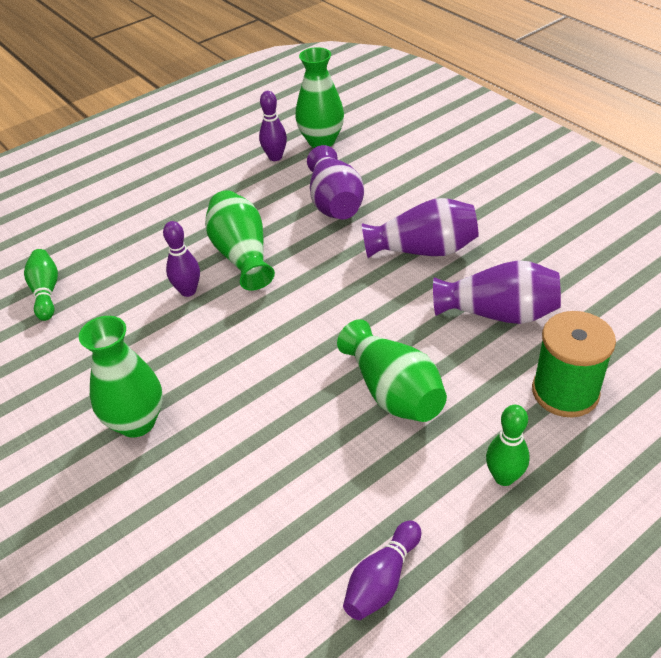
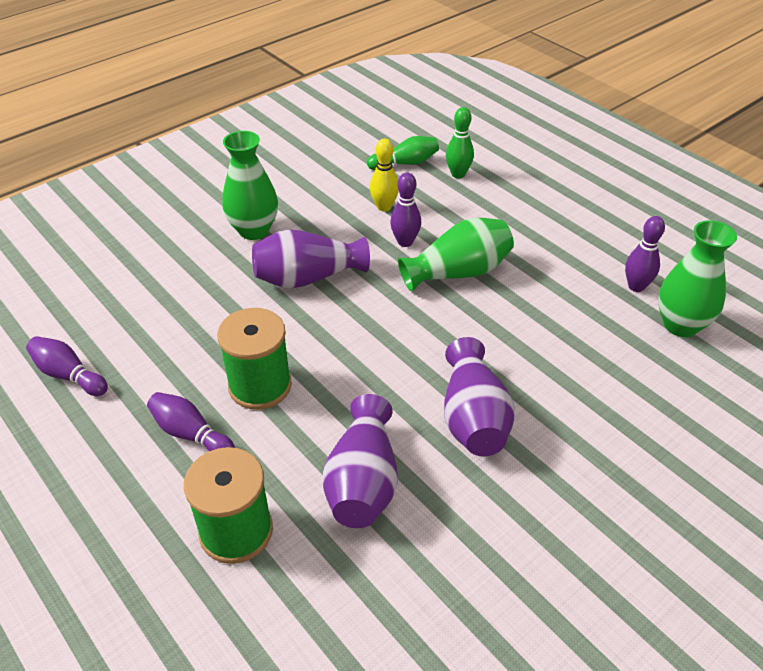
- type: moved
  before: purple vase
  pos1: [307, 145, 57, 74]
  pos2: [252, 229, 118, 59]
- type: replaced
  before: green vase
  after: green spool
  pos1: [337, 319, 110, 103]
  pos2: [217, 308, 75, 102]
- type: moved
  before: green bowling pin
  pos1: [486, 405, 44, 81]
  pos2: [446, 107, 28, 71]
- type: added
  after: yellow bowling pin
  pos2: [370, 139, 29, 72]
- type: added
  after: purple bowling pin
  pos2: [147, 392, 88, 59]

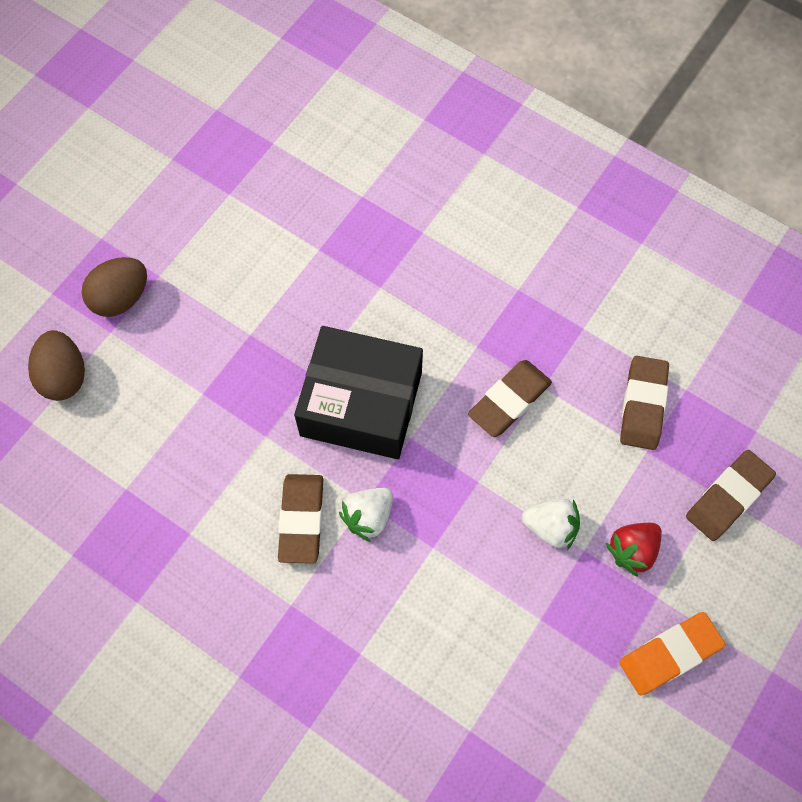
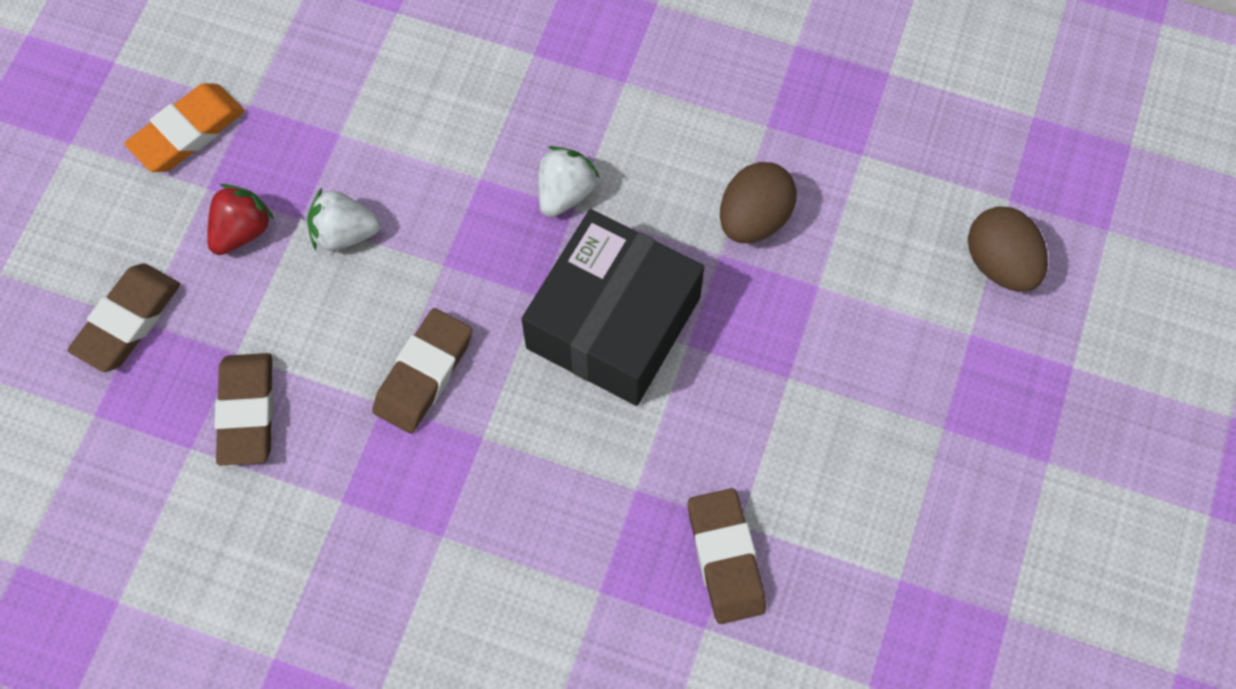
- type: moved
  before: brown egg
  pos1: [82, 257, 65, 60]
  pos2: [720, 162, 77, 81]
- type: turned
  before: black box
  pos1: [294, 326, 129, 133]
  pos2: [522, 209, 182, 197]
  turn: -60
- type: moved
  before: brown eraser
  pos1: [278, 474, 45, 90]
  pos2: [688, 488, 78, 136]

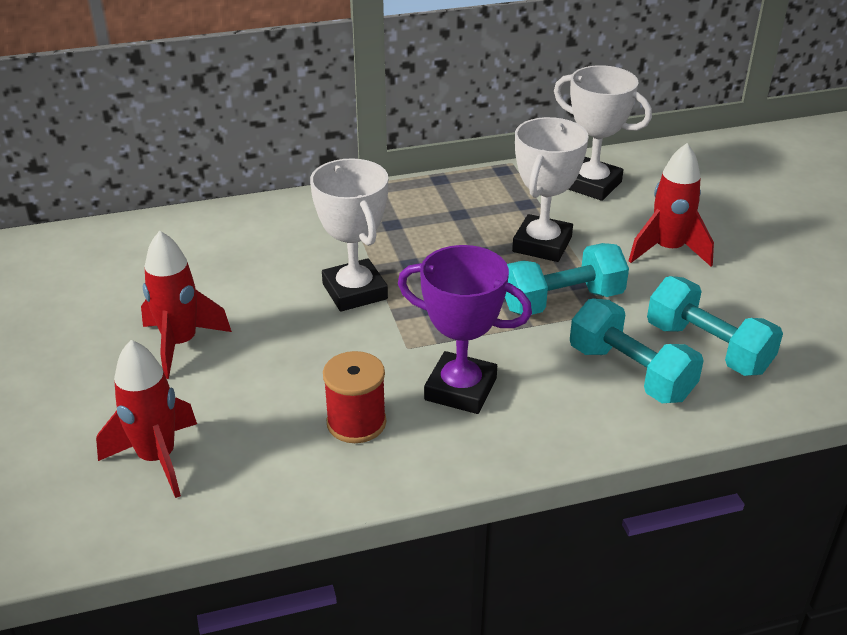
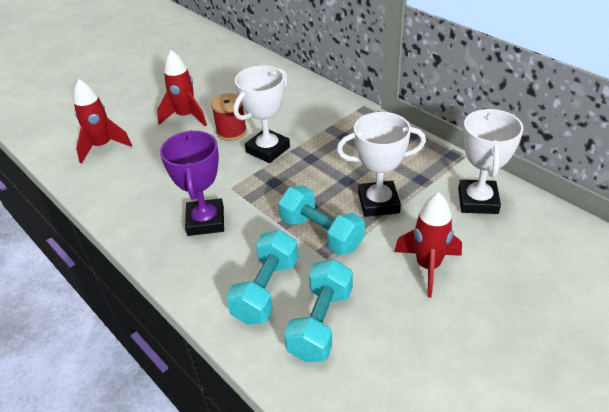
- type: moved
  before: red spool
  pos1: [323, 351, 63, 92]
  pos2: [211, 93, 36, 48]

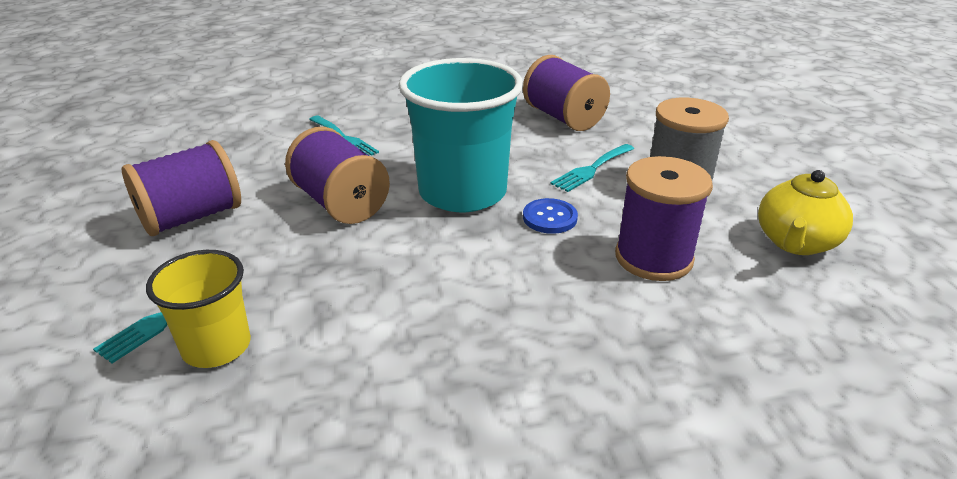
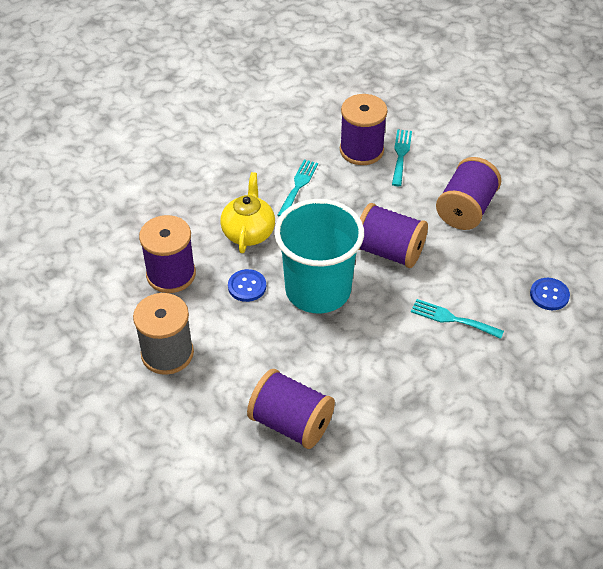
- type: moved
  before: turquoise fork
  pos1: [550, 144, 84, 48]
  pos2: [277, 160, 41, 57]
- type: moved
  before: yellow teapot
  pos1: [758, 170, 95, 85]
  pos2: [220, 172, 55, 81]
- type: replaced
  before: yellow cup
  after: purple spool
  pos1: [146, 250, 105, 118]
  pos2: [340, 94, 48, 71]
- type: added
  after: blue button
  pos2: [530, 278, 40, 32]

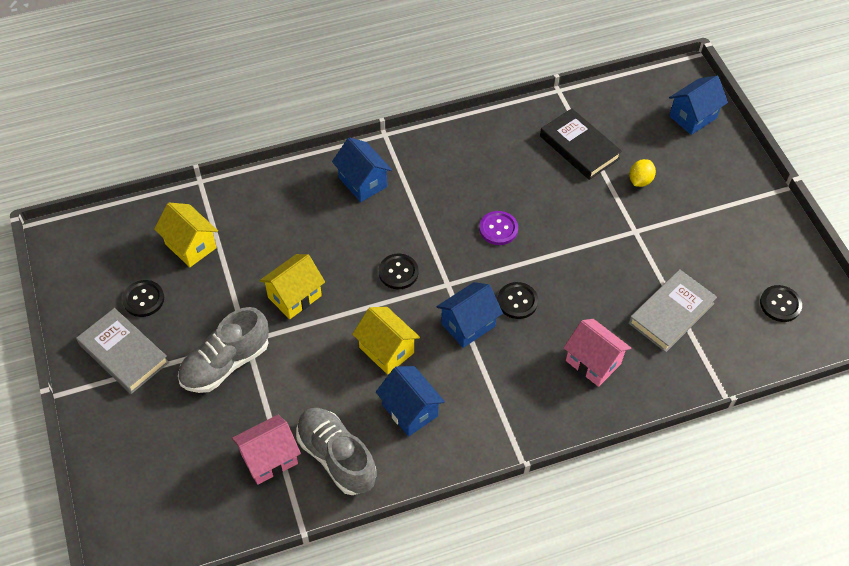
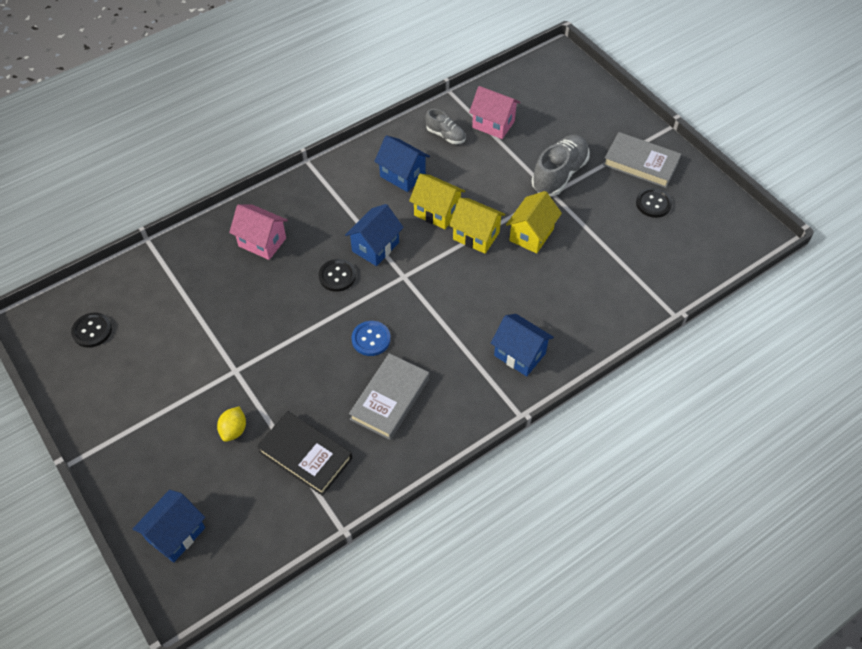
- type: moved
  before: yellow house
  pos1: [154, 203, 64, 64]
  pos2: [449, 198, 56, 56]
- type: recoloured
  before: purple button
  after: blue button
  pos1: [479, 211, 39, 34]
  pos2: [352, 321, 39, 35]
- type: removed
  before: black button
  pos1: [379, 253, 40, 36]
- type: moved
  before: grey book
  pos1: [629, 269, 88, 83]
  pos2: [349, 353, 80, 87]
- type: resized
  before: grey shoe
  pos1: [296, 408, 80, 87]
  pos2: [425, 109, 41, 35]
  scale: 0.56
- type: turned
  before: pink house
  pos1: [232, 415, 69, 70]
  pos2: [469, 86, 51, 53]
  turn: 75

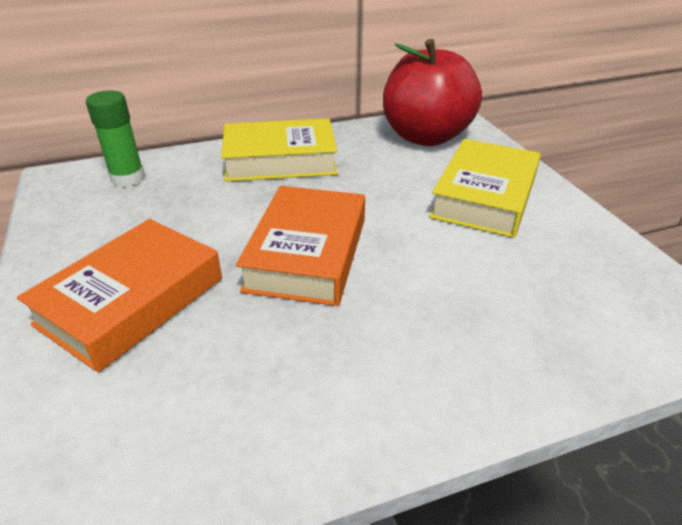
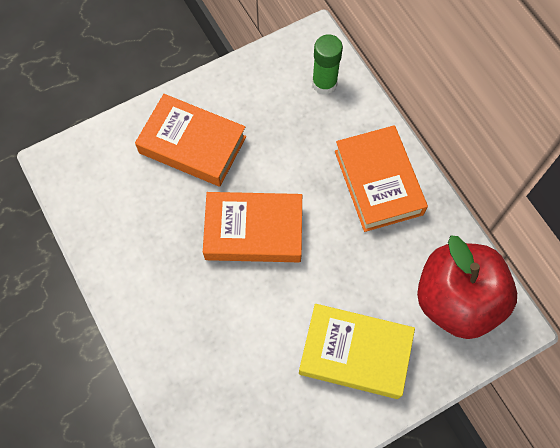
- type: recoloured
  before: yellow book
  after: orange book
  pos1: [221, 118, 117, 64]
  pos2: [335, 125, 93, 107]

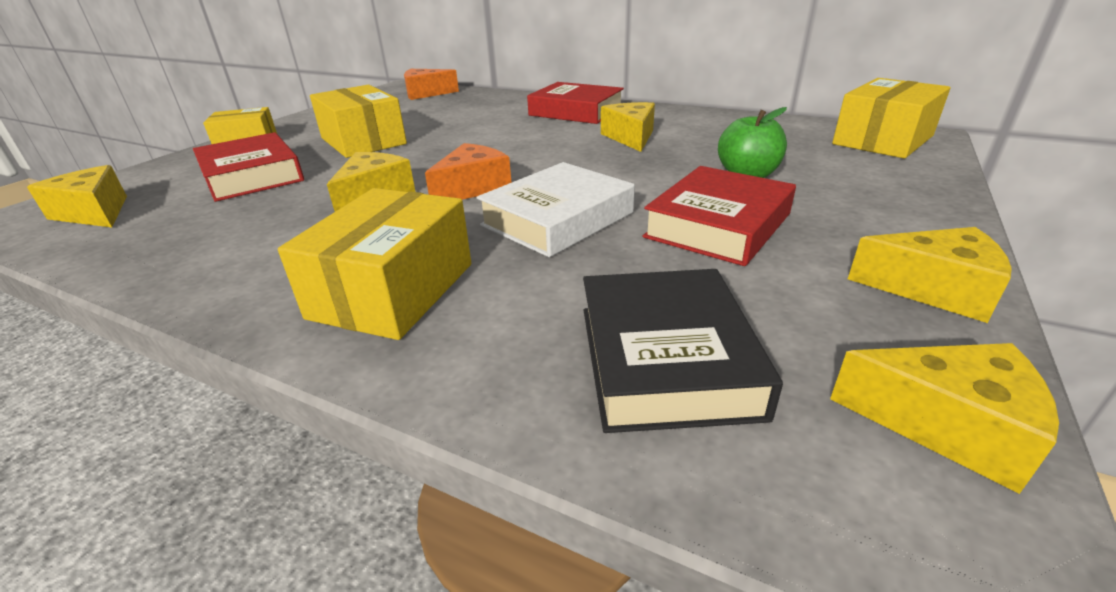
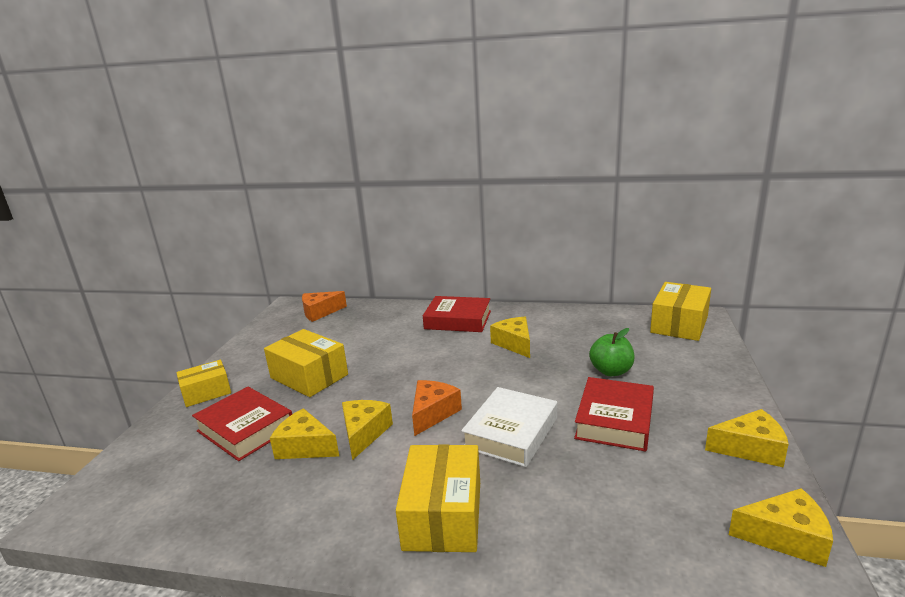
- type: moved
  before: yellow cheese
  pos1: [27, 165, 100, 63]
  pos2: [270, 408, 69, 51]
- type: removed
  before: black book
  pos1: [583, 269, 200, 164]

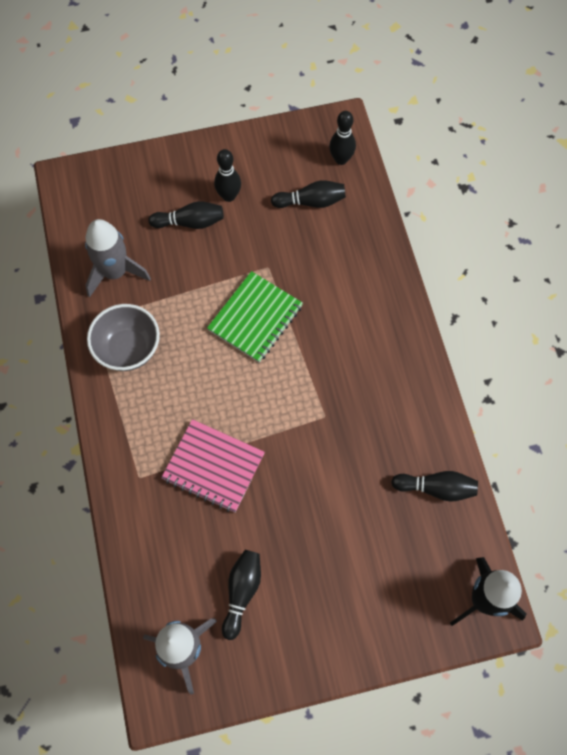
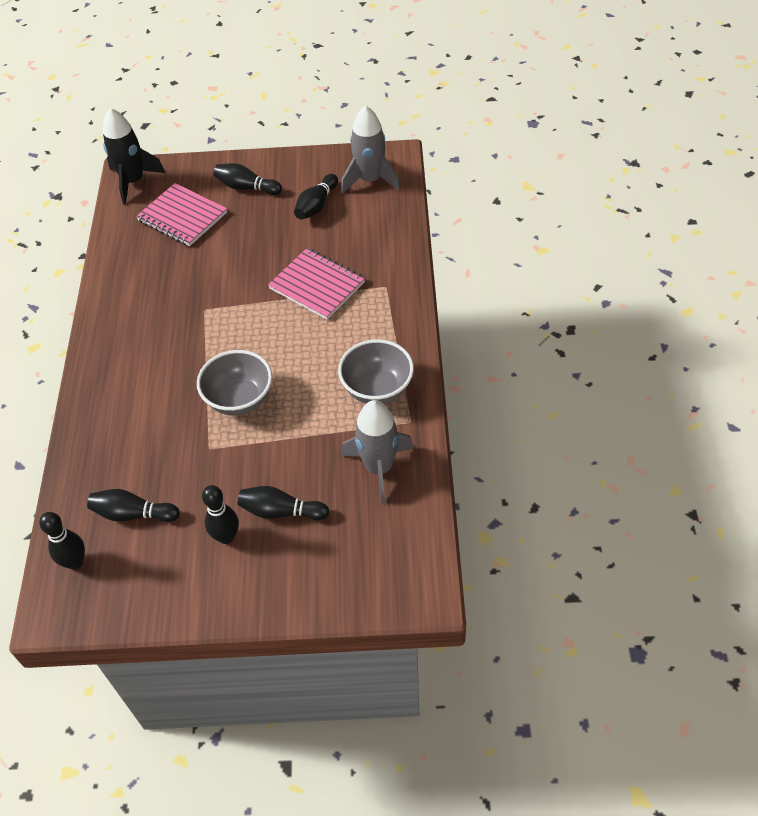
- type: replaced
  before: green notebook
  after: grey bowl
  pos1: [207, 271, 96, 91]
  pos2: [197, 350, 75, 66]
- type: moved
  before: black bowling pin
  pos1: [391, 471, 87, 31]
  pos2: [214, 163, 68, 32]
- type: added
  after: pink notebook
  pos2: [136, 183, 91, 64]

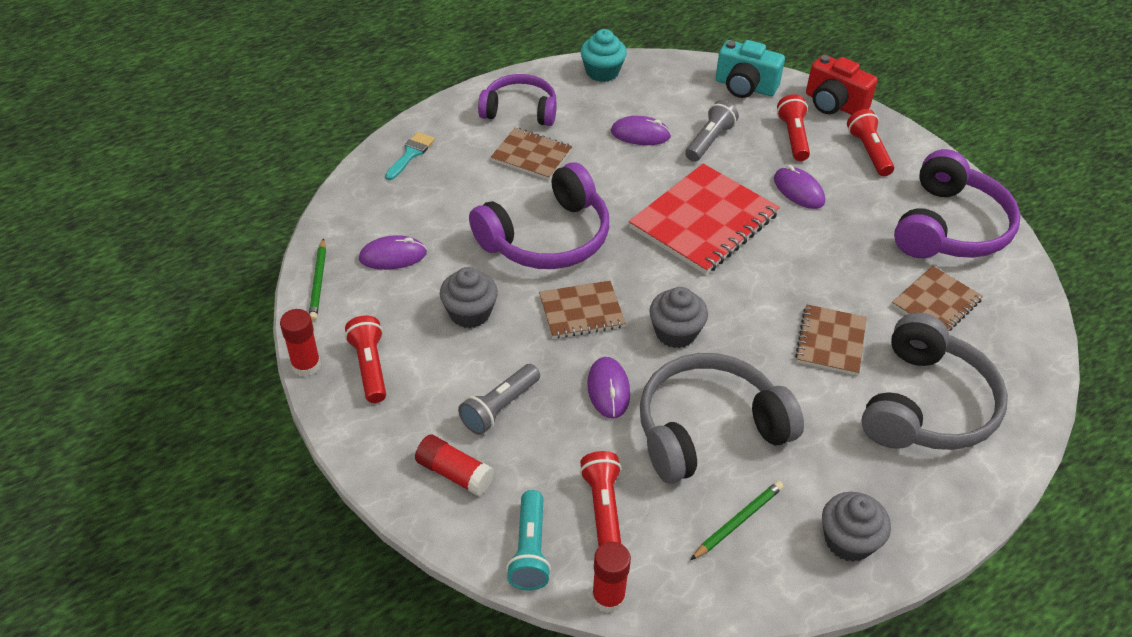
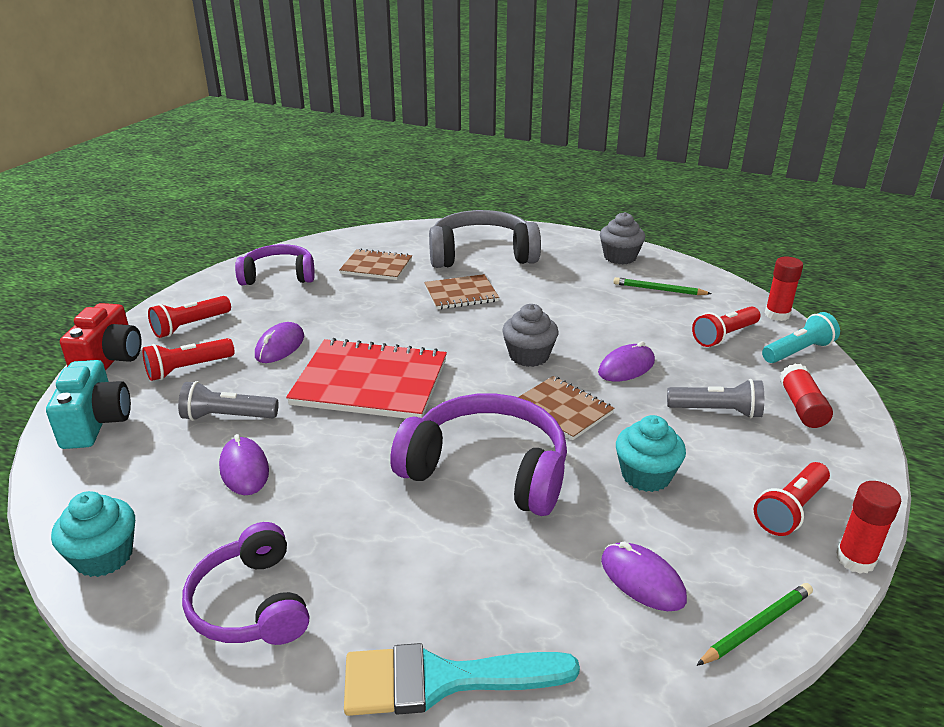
- type: removed
  before: brown notebook
  pos1: [491, 128, 82, 52]
- type: resized
  before: turquoise brush
  pos1: [385, 132, 50, 48]
  pos2: [344, 643, 236, 73]
  scale: 1.77
- type: resized
  before: purple headphones
  pos1: [894, 149, 126, 109]
  pos2: [235, 244, 80, 41]
  scale: 0.66
- type: recoloured
  before: grey cupcake
  after: turquoise cupcake
  pos1: [440, 267, 58, 61]
  pos2: [616, 415, 70, 77]
- type: removed
  before: grey headphones
  pos1: [640, 353, 164, 131]

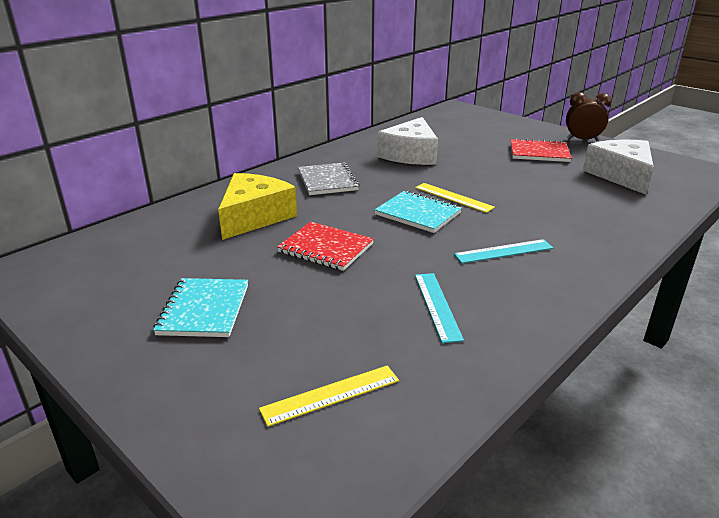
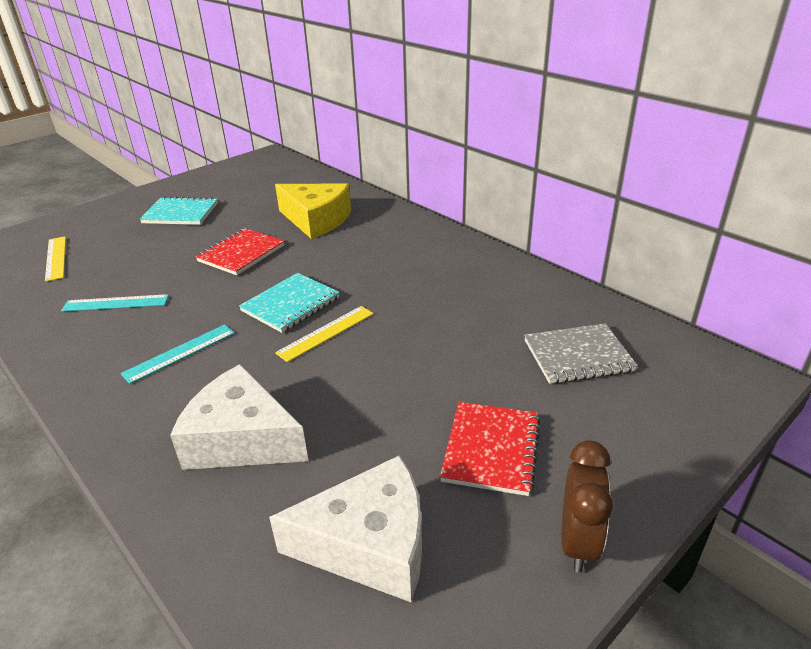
- type: moved
  before: white cheese
  pos1: [377, 117, 61, 48]
  pos2: [170, 364, 138, 106]
- type: moved
  before: grey notebook
  pos1: [298, 163, 62, 32]
  pos2: [524, 323, 114, 61]
- type: turned
  before: turquoise ruler
  pos1: [454, 239, 99, 24]
  pos2: [121, 324, 114, 60]
  turn: 60

